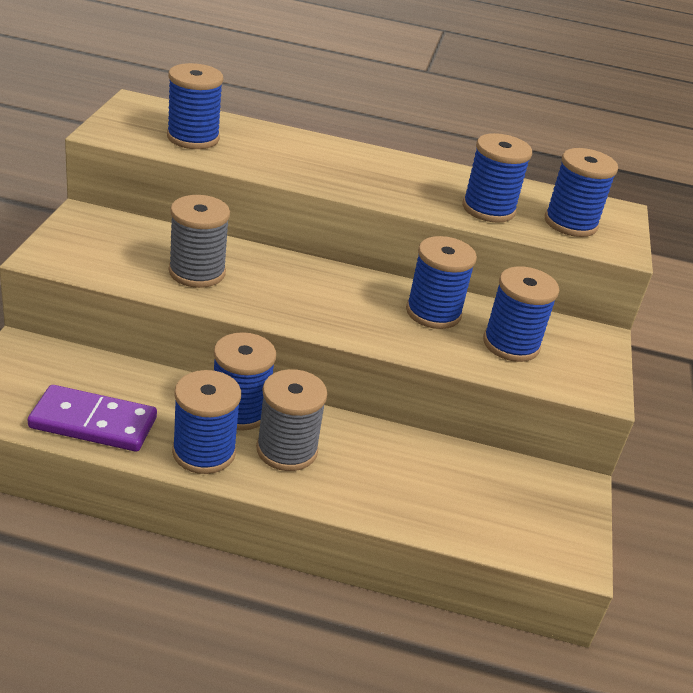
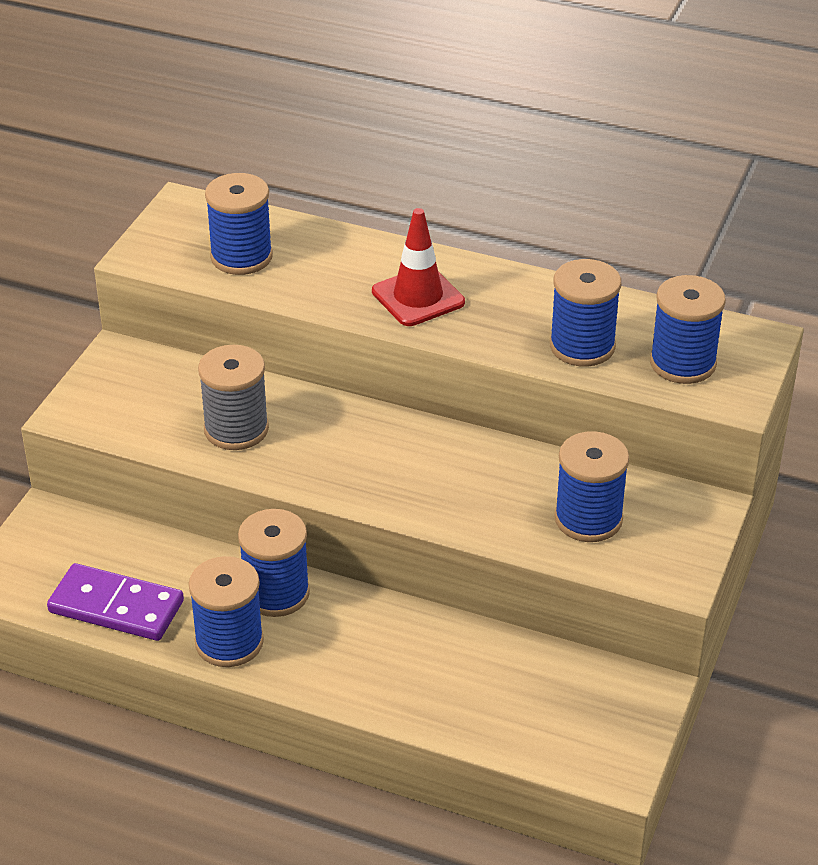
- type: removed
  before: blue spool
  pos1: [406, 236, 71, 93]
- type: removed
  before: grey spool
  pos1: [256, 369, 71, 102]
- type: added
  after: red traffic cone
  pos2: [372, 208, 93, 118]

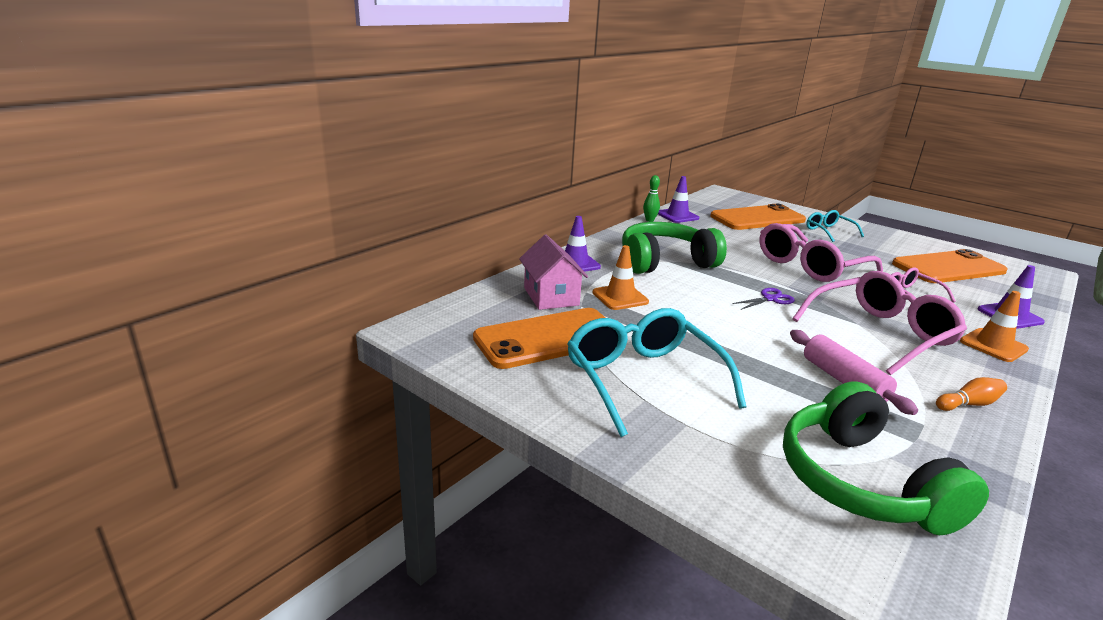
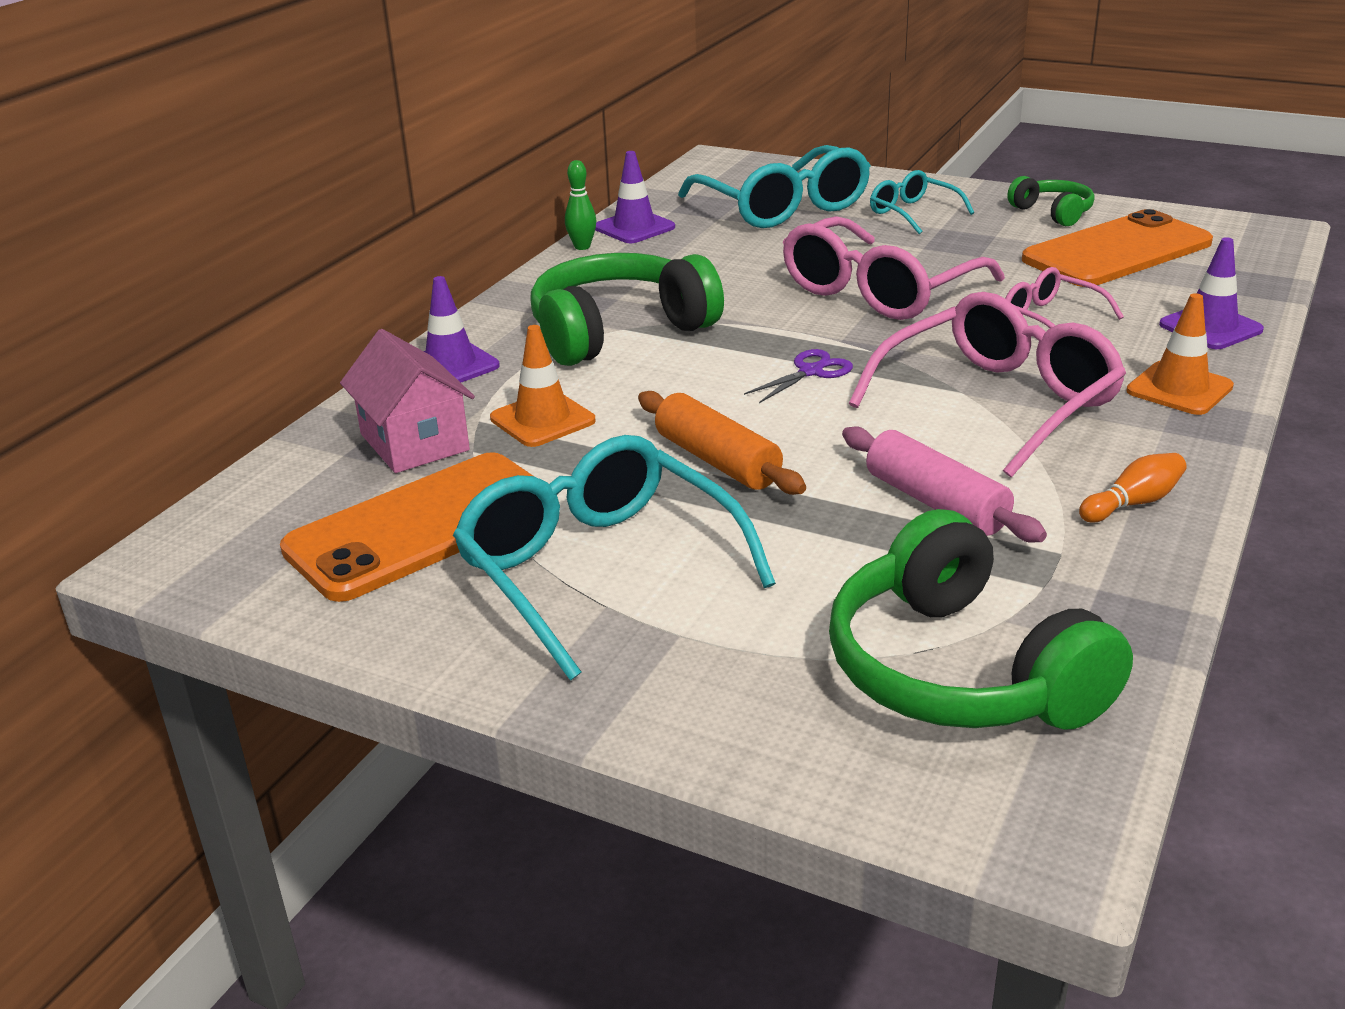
- type: replaced
  before: orange phone
  after: turquoise glasses
  pos1: [710, 204, 96, 26]
  pos2: [678, 145, 193, 83]
- type: added
  after: green headphones
  pos2: [1007, 176, 88, 50]
- type: added
  after: orange rolling pin
  pos2: [638, 391, 168, 104]

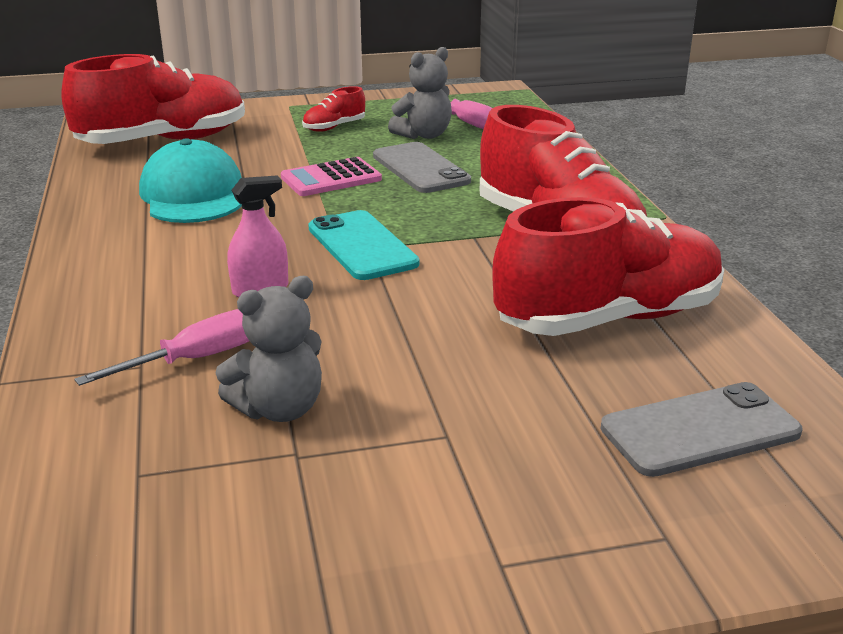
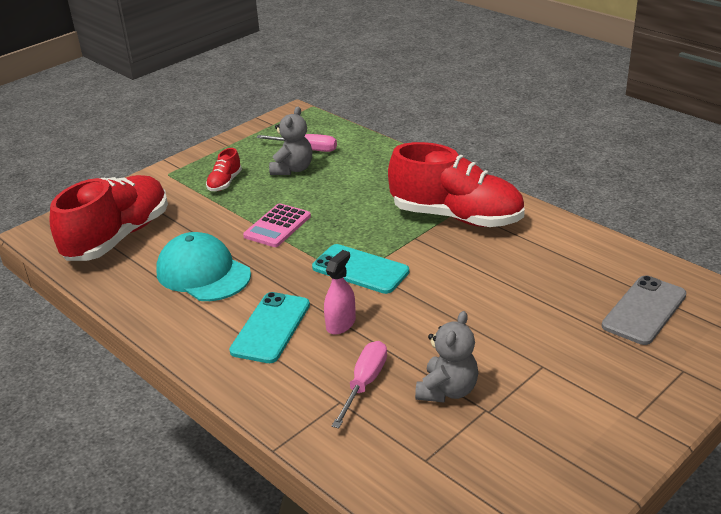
- type: removed
  before: grey phone
  pos1: [373, 142, 98, 51]
- type: removed
  before: red shoe
  pos1: [492, 197, 232, 139]
- type: added
  after: turquoise phone
  pos2: [229, 292, 81, 71]

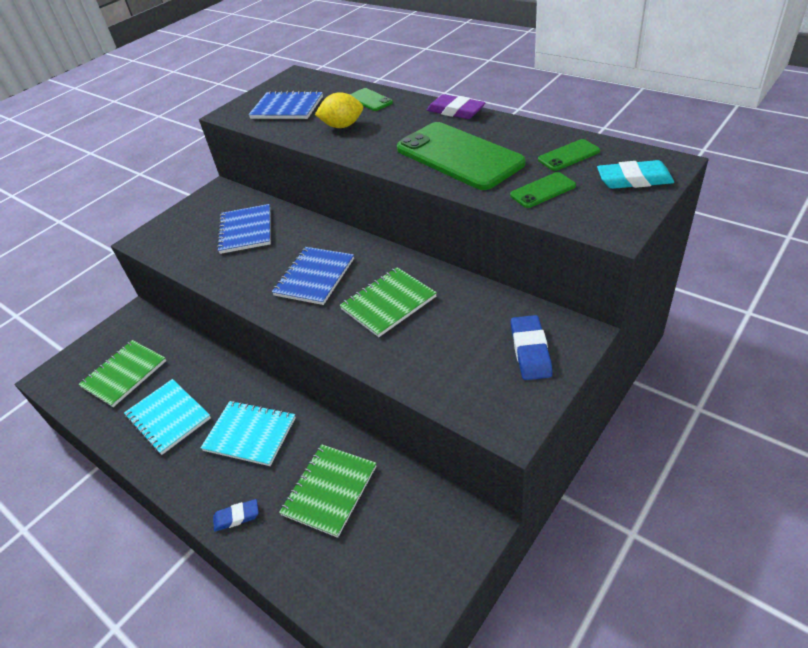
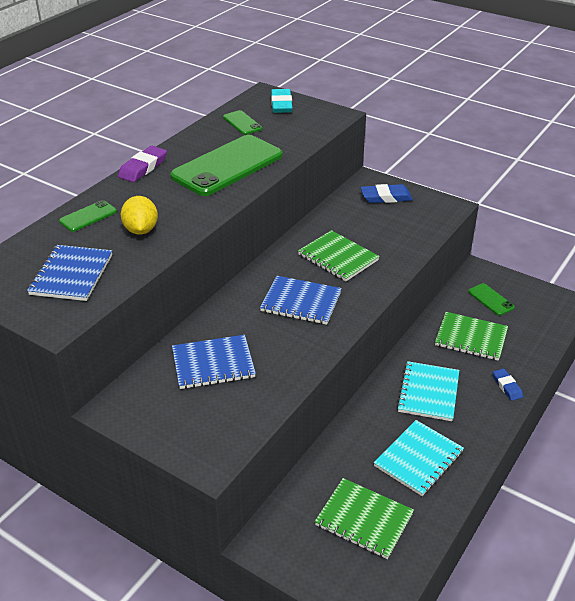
- type: moved
  before: green phone
  pos1: [510, 172, 66, 36]
  pos2: [468, 283, 47, 33]

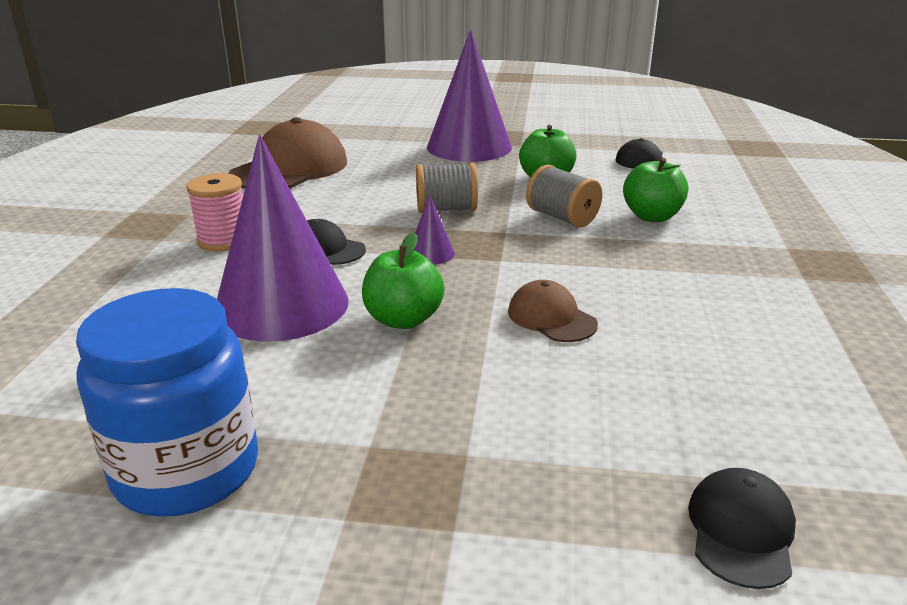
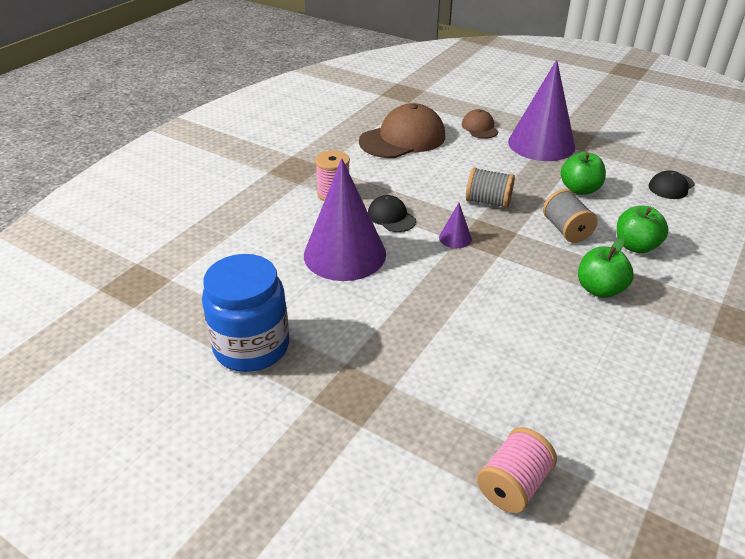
- type: moved
  before: green apple
  pos1: [362, 232, 83, 97]
  pos2: [578, 238, 56, 60]
- type: moved
  before: brown cap
  pos1: [508, 280, 90, 62]
  pos2: [462, 109, 36, 30]
- type: replaced
  before: black cap
  after: pink spool
  pos1: [688, 468, 108, 121]
  pos2: [477, 427, 80, 86]

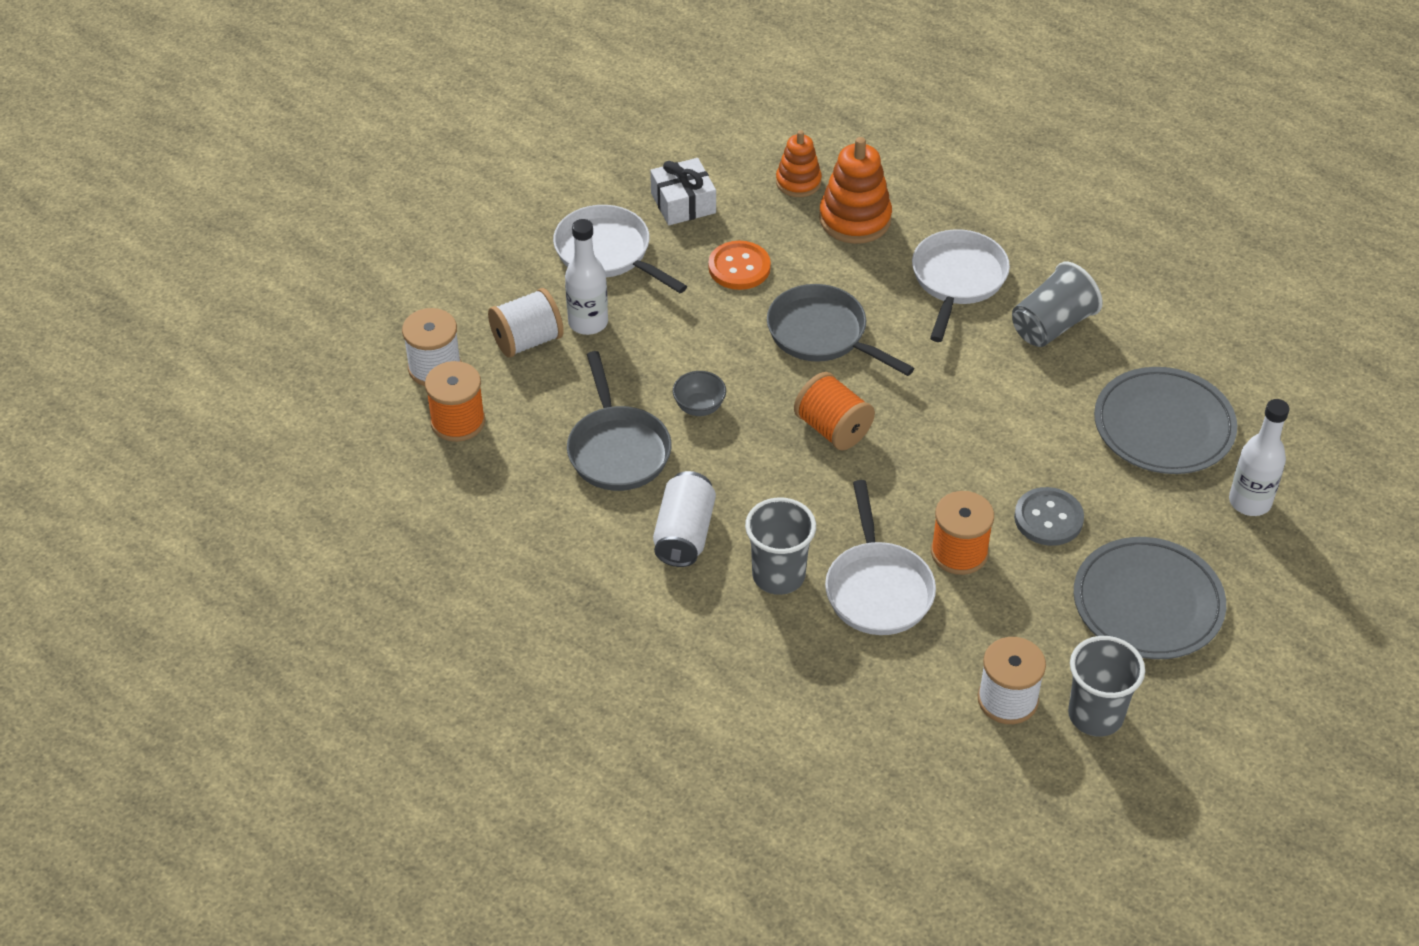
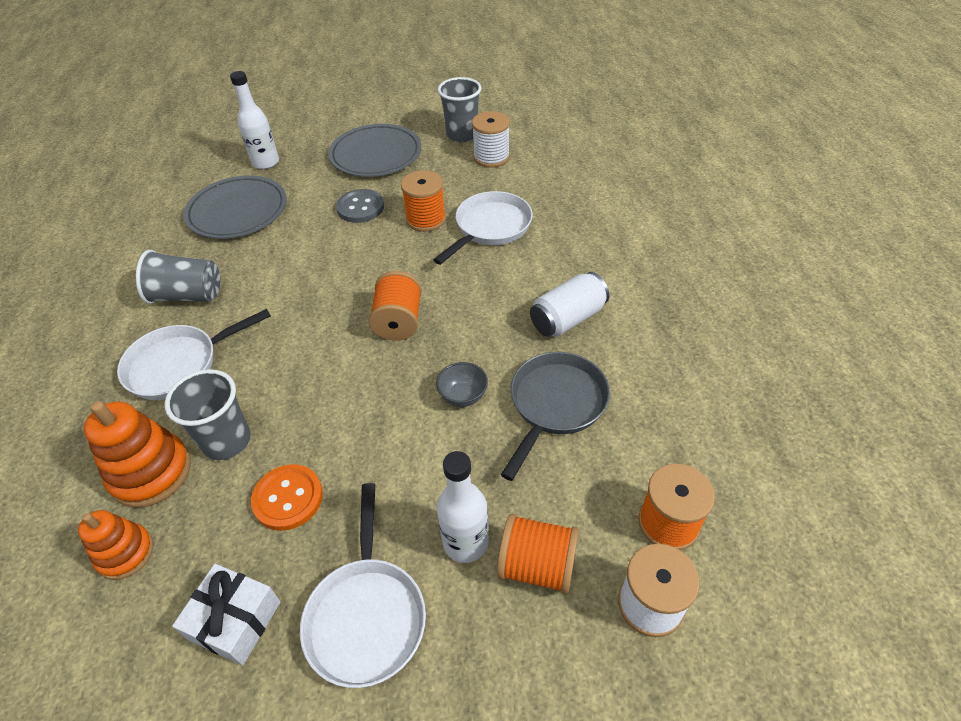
- type: removed
  before: grey pan
  pos1: [767, 284, 148, 92]
- type: recoloured
  before: white spool
  after: orange spool
  pos1: [488, 288, 76, 70]
  pos2: [497, 514, 82, 80]
- type: moved
  before: grey cup
  pos1: [745, 497, 71, 98]
  pos2: [165, 369, 86, 91]

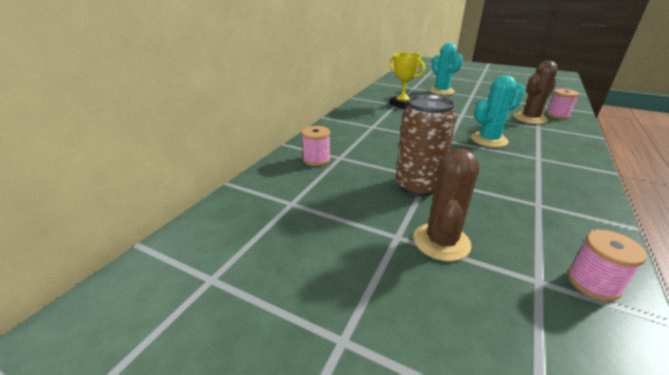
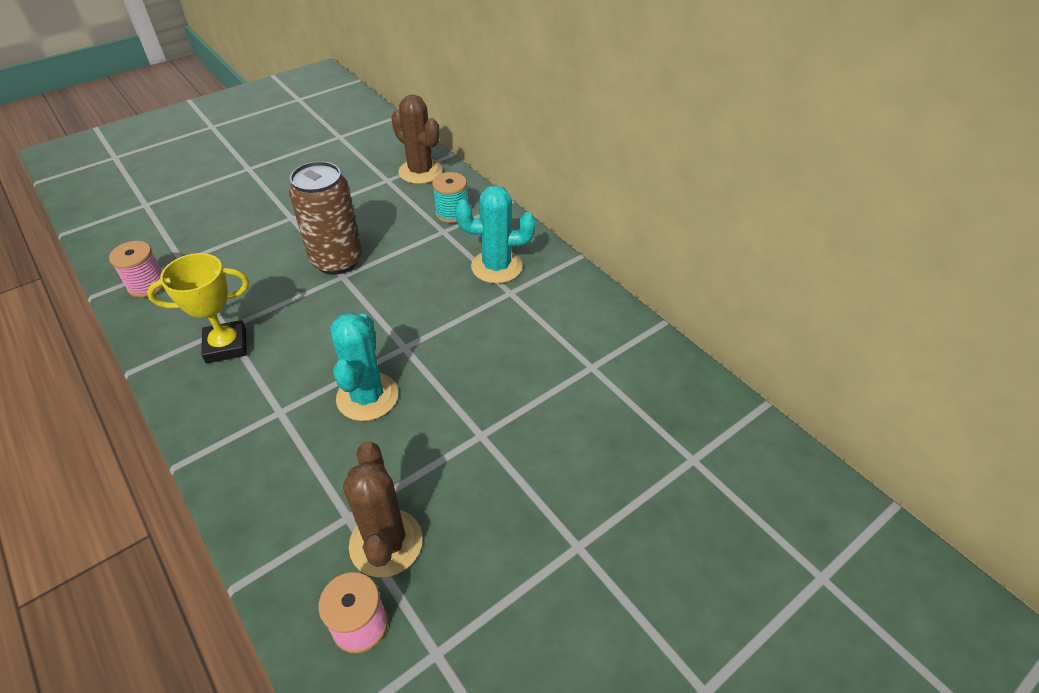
- type: moved
  before: turquoise cactus
  pos1: [429, 43, 34, 52]
  pos2: [455, 185, 80, 99]
- type: moved
  before: yellow trophy
  pos1: [389, 52, 36, 57]
  pos2: [147, 253, 102, 111]
- type: recoloured
  before: pink spool
  after: turquoise spool
  pos1: [301, 126, 29, 40]
  pos2: [432, 172, 35, 51]
- type: moved
  before: brown cactus
  pos1: [414, 149, 66, 112]
  pos2: [391, 94, 52, 90]

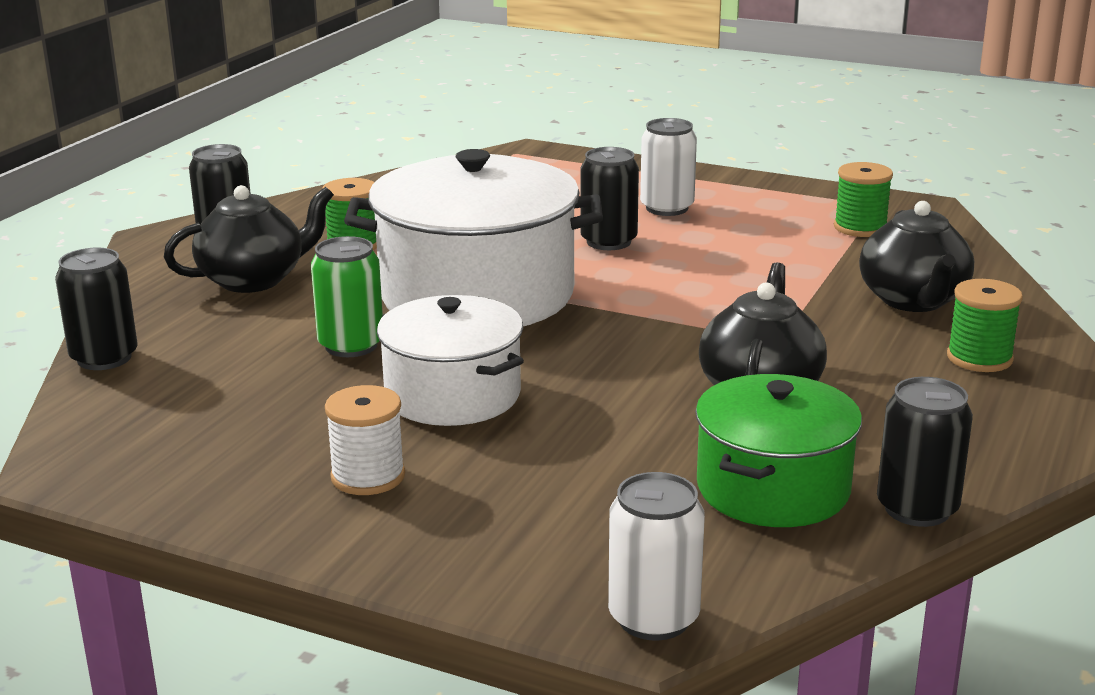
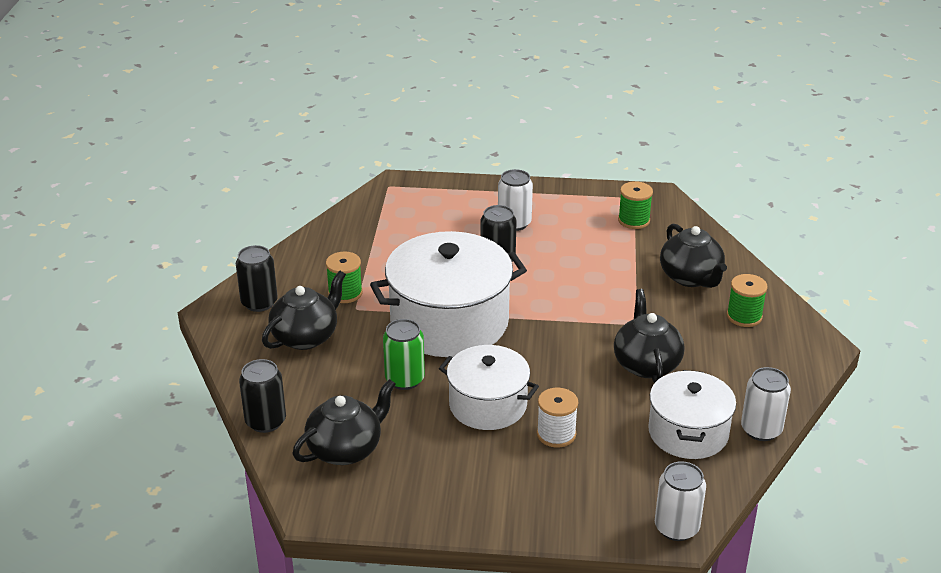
- type: recoloured
  before: green pot
  after: white pot
  pos1: [695, 374, 167, 153]
  pos2: [648, 370, 88, 89]
- type: recoloured
  before: black can
  after: white can
  pos1: [877, 377, 96, 150]
  pos2: [741, 367, 50, 74]
- type: moved
  before: white spool
  pos1: [325, 385, 80, 110]
  pos2: [537, 388, 41, 60]
- type: added
  after: black teapot
  pos2: [293, 379, 103, 86]

